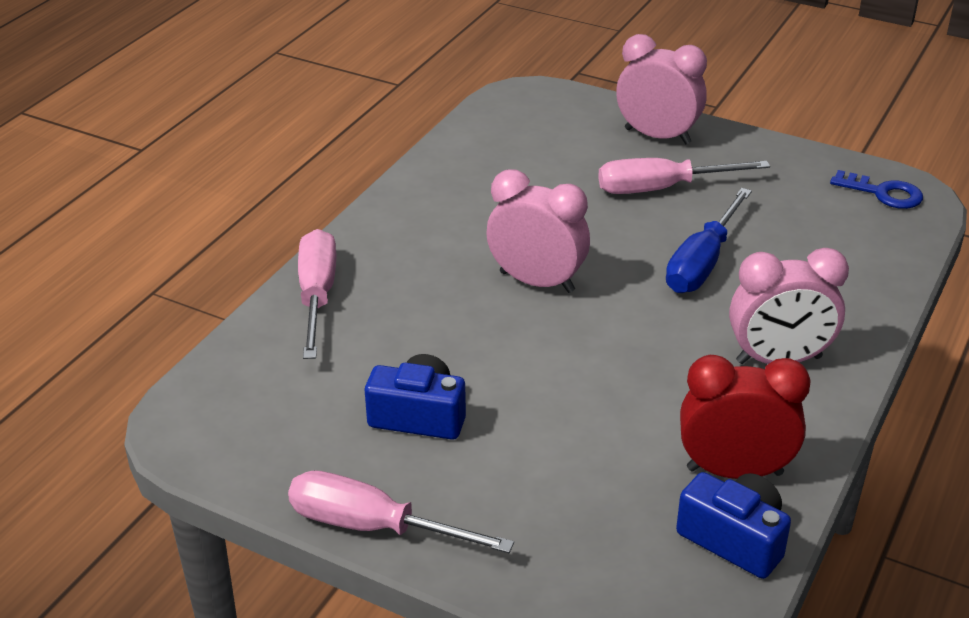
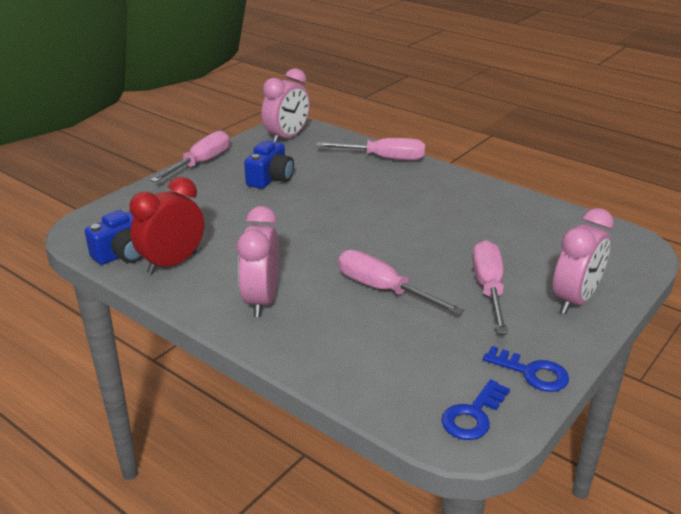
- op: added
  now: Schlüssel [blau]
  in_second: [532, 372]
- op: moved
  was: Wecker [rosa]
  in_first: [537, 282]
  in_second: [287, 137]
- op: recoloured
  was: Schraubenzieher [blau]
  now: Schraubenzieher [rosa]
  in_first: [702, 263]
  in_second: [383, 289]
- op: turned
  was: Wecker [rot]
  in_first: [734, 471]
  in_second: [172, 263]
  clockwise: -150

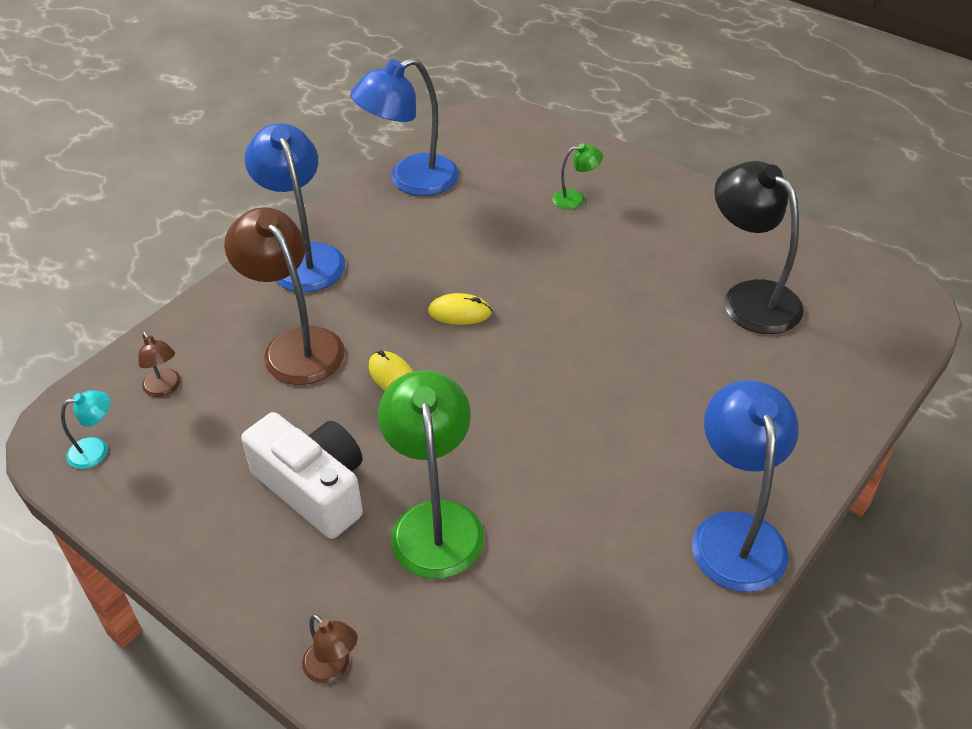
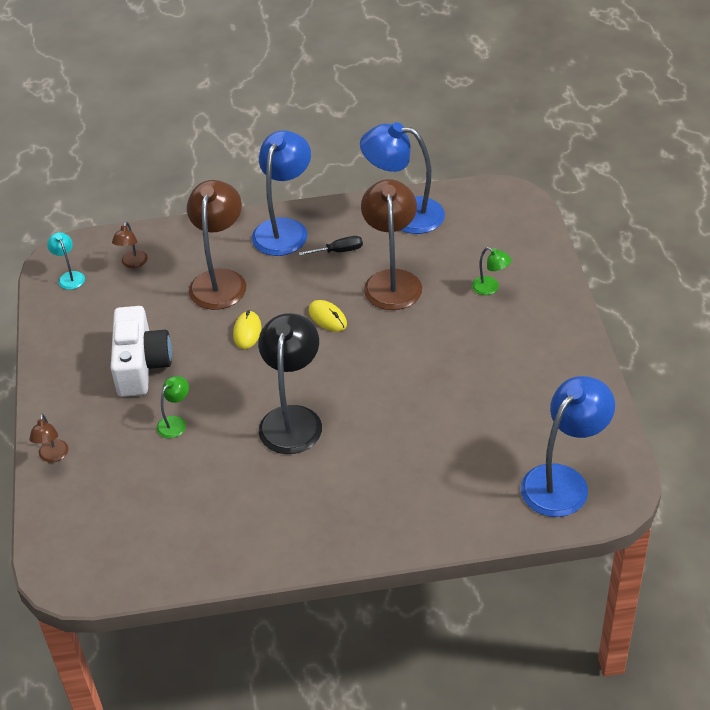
- op: added
  now: Schraubenzieher [schwarz]
  in_second: [339, 251]
- op: added
  now: Lampe [braun]
  in_second: [392, 280]
- op: moved
  was: Lampe [blau]
  in_first: [735, 533]
  in_second: [563, 481]
- op: moved
  was: Lampe [schwarz]
  in_first: [750, 297]
  in_second: [292, 419]
- op: turned
  was: Lampe [türkis]
  in_first: [96, 450]
  in_second: [70, 276]
  clockwise: -135
- op: resized
  was: Lampe [grün]
  in_first: [435, 521]
  in_second: [175, 423]
  ratio: 0.46

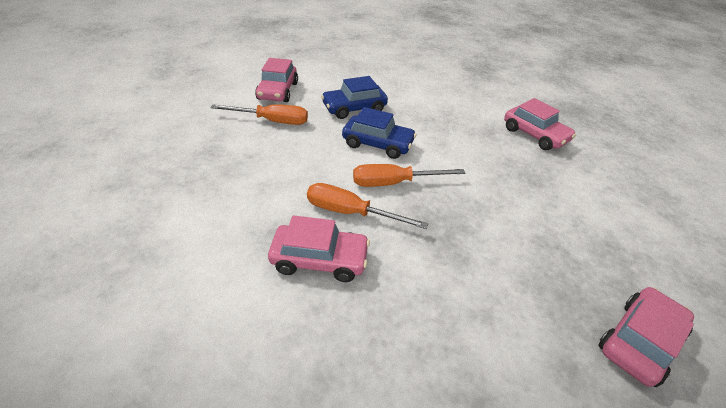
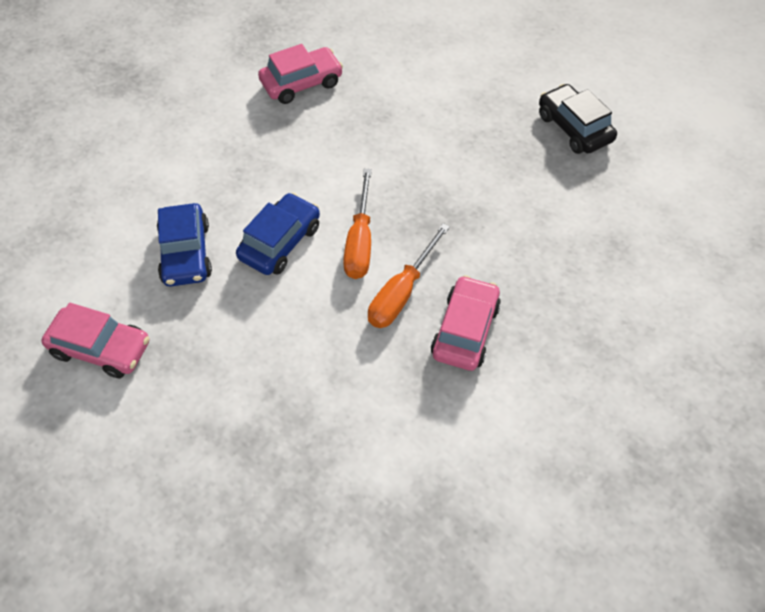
- op: removed
  was: Schraubenzieher [orange]
  in_first: [272, 121]
- op: recoloured
  was: Auto [rosa]
  now: Auto [schwarz]
  in_first: [639, 342]
  in_second: [574, 128]

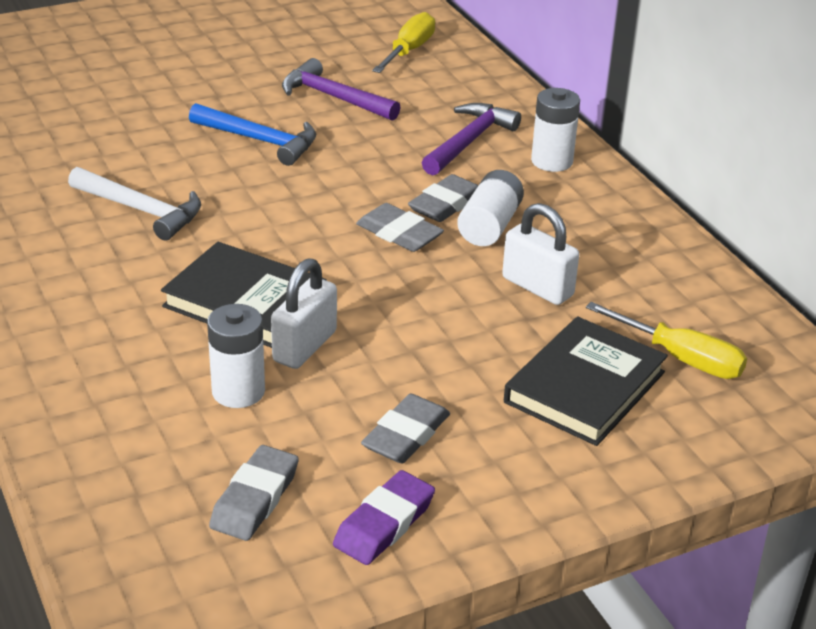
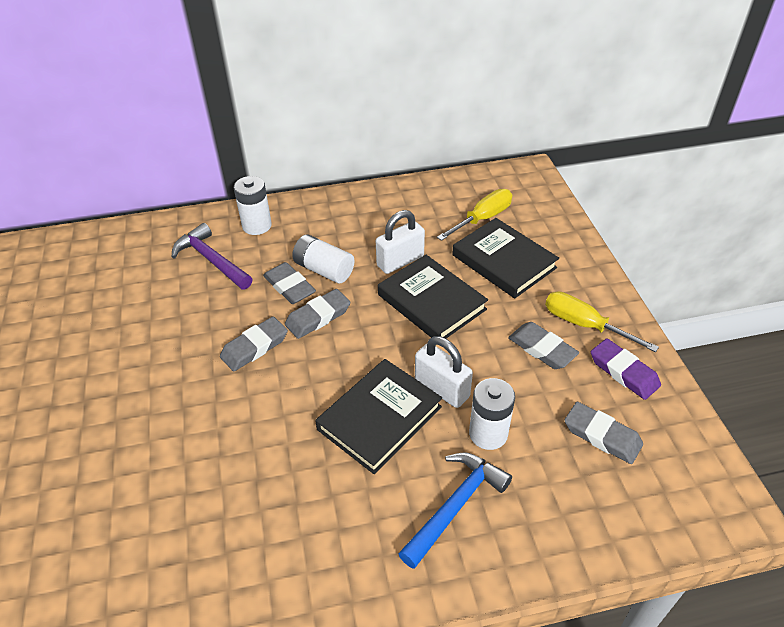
- op: removed
  was: Hammer [weiß]
  in_first: [142, 210]
- op: removed
  was: Hammer [lila]
  in_first: [333, 97]
- op: added
  now: Radiergummi [grau]
  in_second: [254, 347]
- op: added
  now: Buch [schwarz]
  in_second: [431, 302]
- op: moved
  was: Hammer [blau]
  in_first: [260, 141]
  in_second: [455, 505]
- op: moved
  was: Schraubenzieher [gelb]
  in_first: [408, 51]
  in_second: [584, 325]

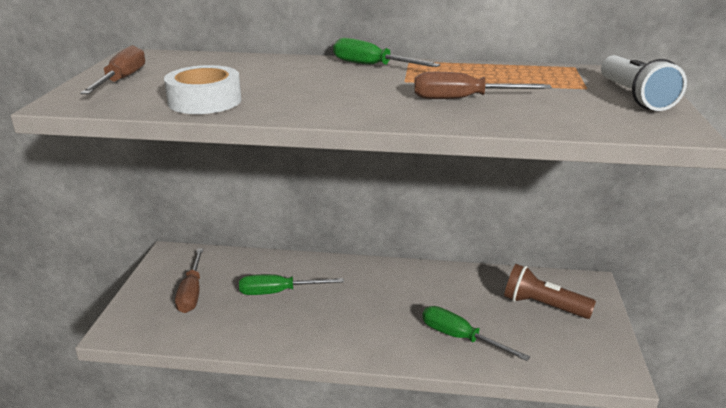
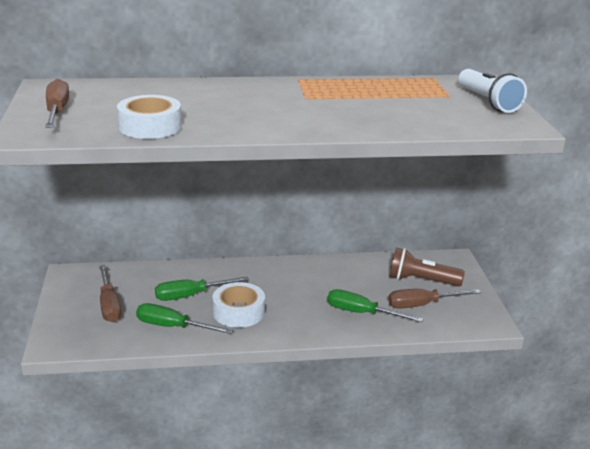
- op: added
  now: Klebeband [weiß]
  in_second: [238, 312]
- op: moved
  was: Schraubenzieher [grün]
  in_first: [372, 66]
  in_second: [172, 327]
- op: moved
  was: Schraubenzieher [braun]
  in_first: [463, 99]
  in_second: [422, 305]

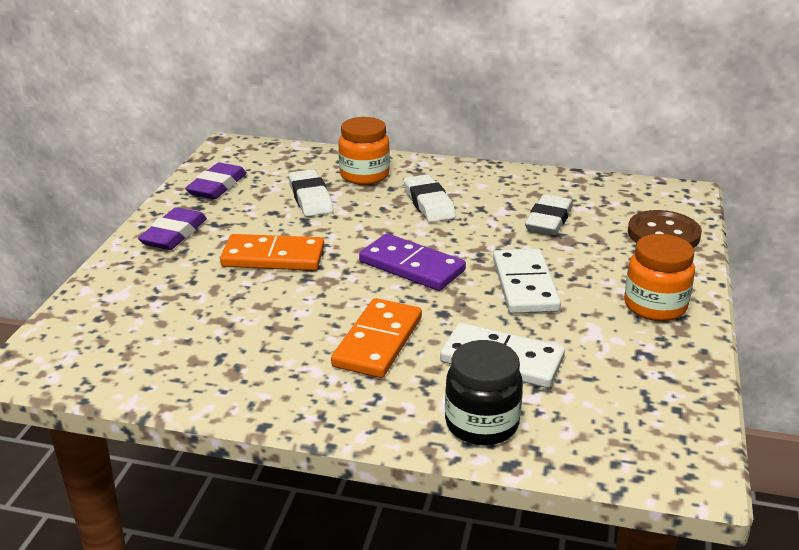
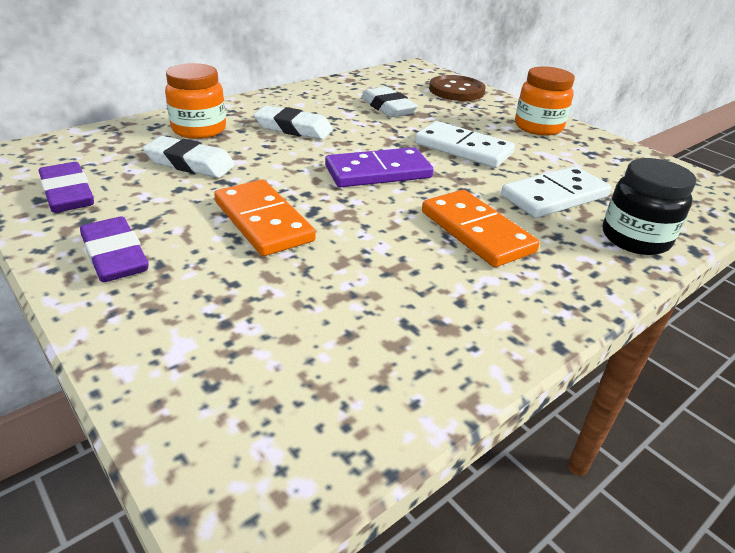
- op: turned
  was: Dominostein [orange]
  in_first: [273, 257]
  in_second: [263, 221]
  clockwise: -75

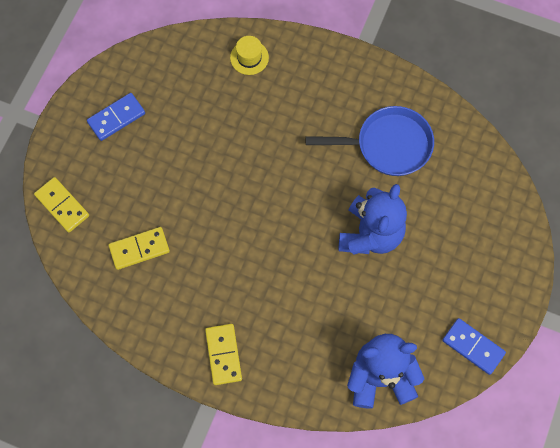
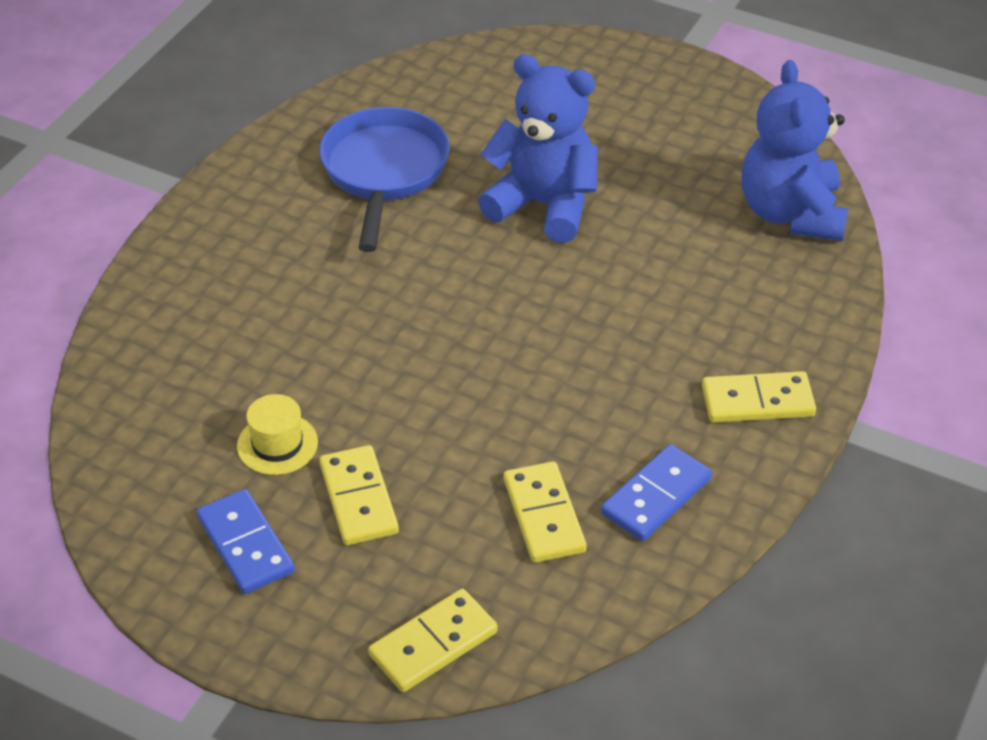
- op: added
  now: Dominostein [gelb]
  in_second: [358, 499]
- op: moved
  was: Hut [gelb]
  in_first: [249, 57]
  in_second: [277, 444]
- op: moved
  was: Dominostein [blau]
  in_first: [473, 347]
  in_second: [656, 496]

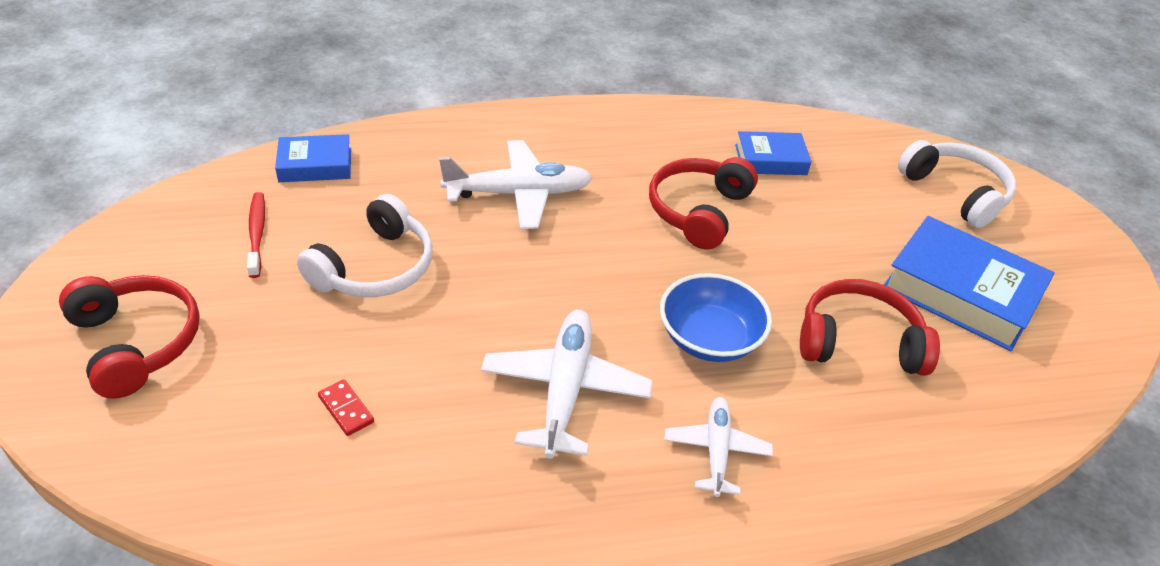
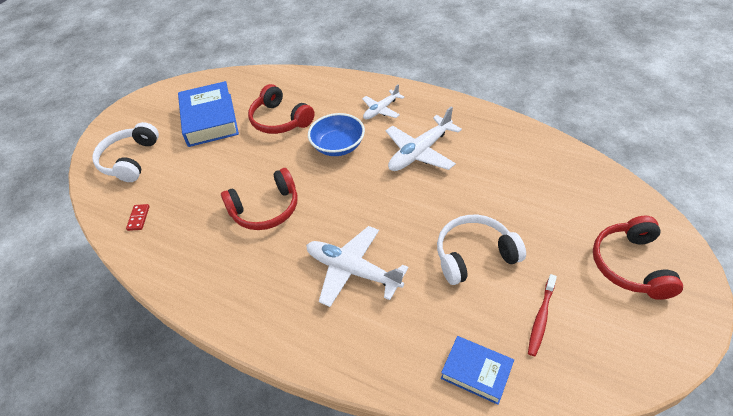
- op: removed
  was: Buch [blau]
  in_first: [770, 160]
- op: moved
  was: Dominostein [rot]
  in_first: [346, 409]
  in_second: [138, 218]

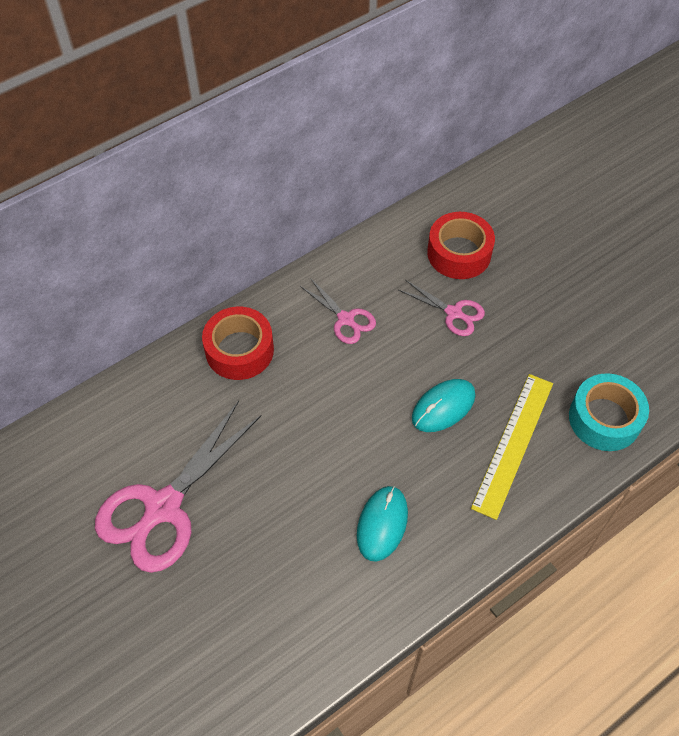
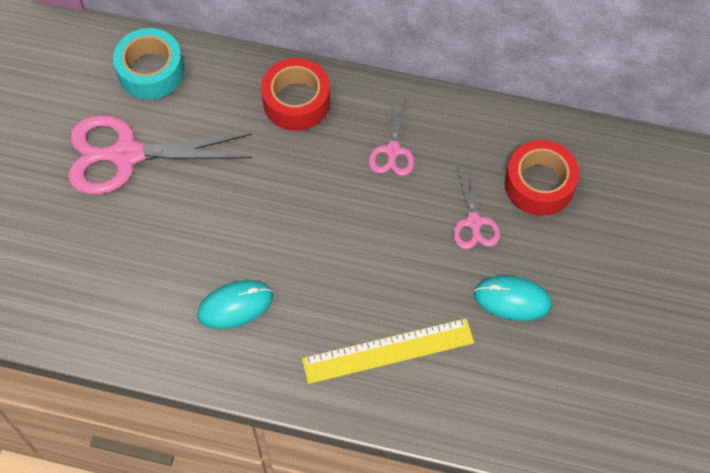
- op: moved
  was: Computermaus [türkis]
  in_first: [443, 407]
  in_second: [512, 299]
- op: moved
  was: Klebeband [türkis]
  in_first: [604, 419]
  in_second: [151, 71]

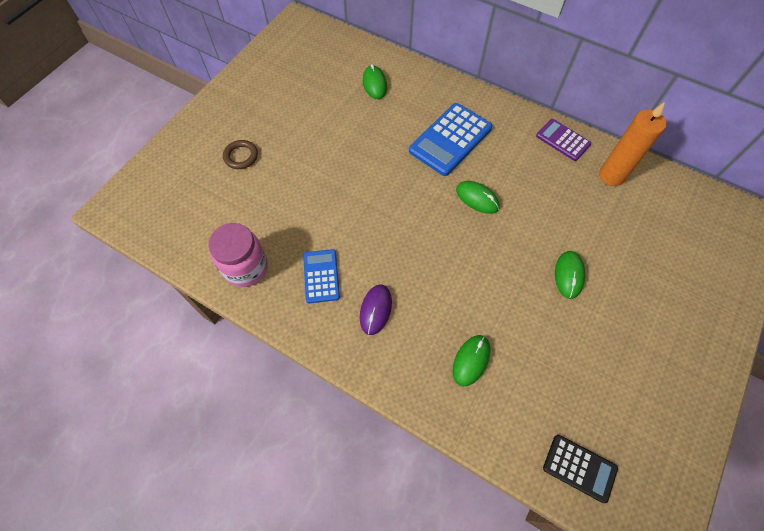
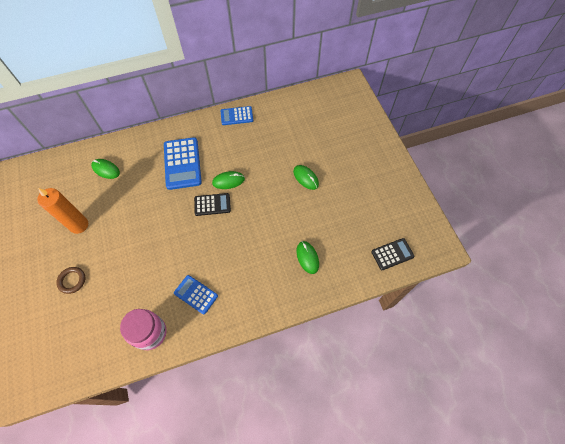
- op: removed
  was: Computermaus [lila]
  in_first: [376, 310]
- op: added
  now: Taschenrechner [schwarz]
  in_second: [212, 204]
- op: moved
  was: Kerze [orange]
  in_first: [611, 176]
  in_second: [79, 225]
- op: recoloured
  was: Taschenrechner [lila]
  now: Taschenrechner [blau]
  in_first: [563, 140]
  in_second: [236, 116]

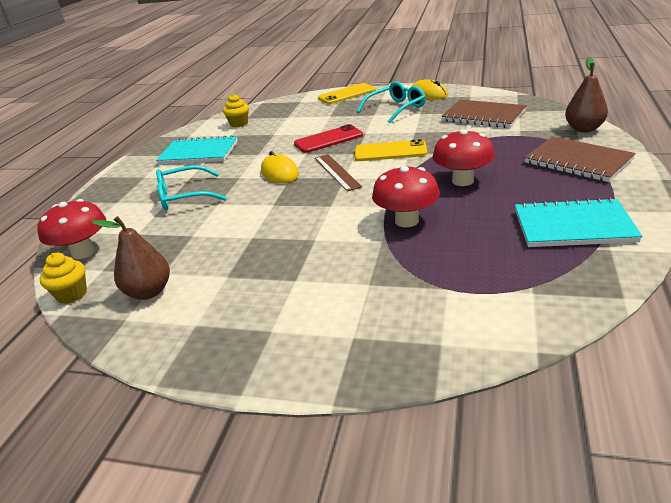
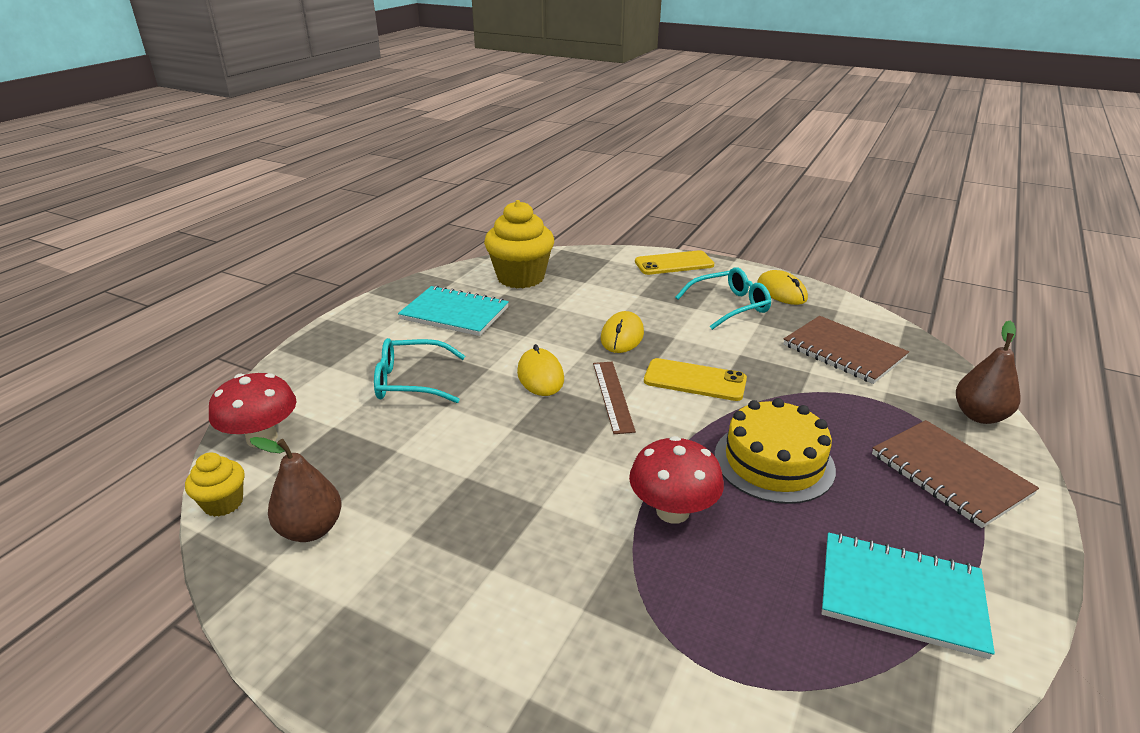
- op: replaced
  was: Handy [rot]
  now: Computermaus [gelb]
  in_first: [328, 139]
  in_second: [622, 336]
- op: replaced
  was: Pilz [rot]
  now: Kuchen [gelb]
  in_first: [463, 181]
  in_second: [773, 462]
- op: resized
  was: Muffin [gelb]
  in_first: [239, 124]
  in_second: [520, 277]
  ratio: 1.99

